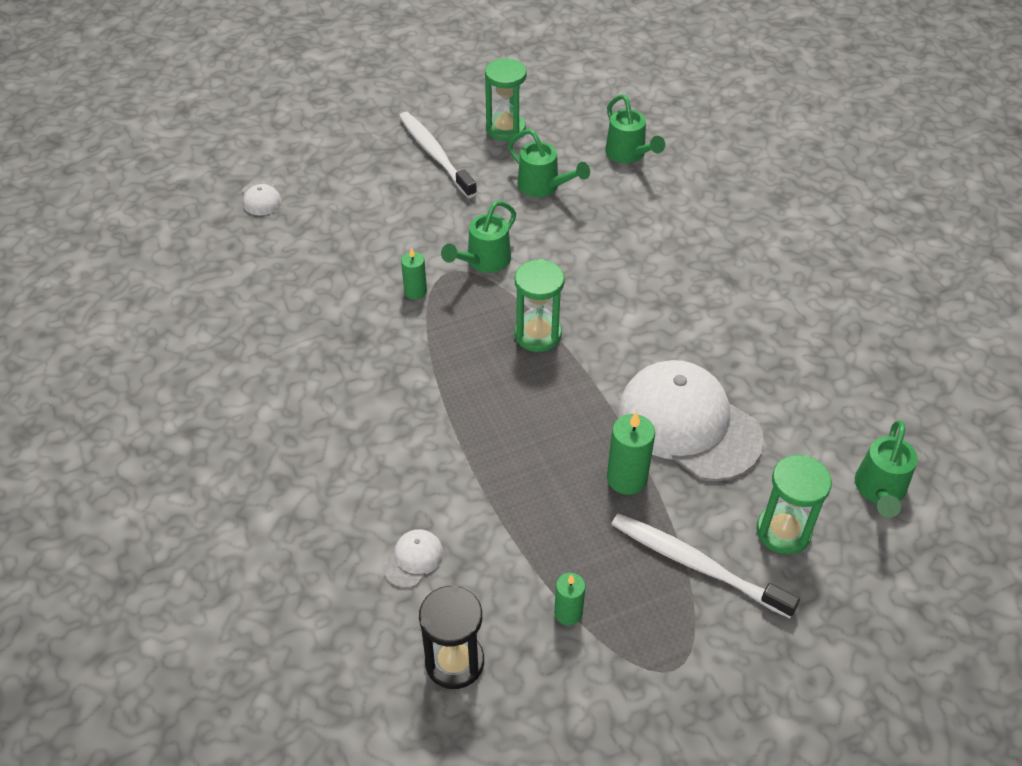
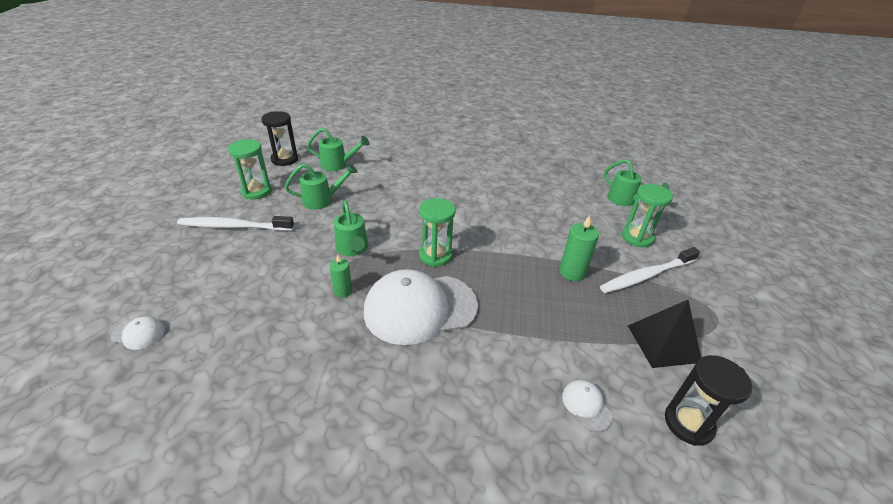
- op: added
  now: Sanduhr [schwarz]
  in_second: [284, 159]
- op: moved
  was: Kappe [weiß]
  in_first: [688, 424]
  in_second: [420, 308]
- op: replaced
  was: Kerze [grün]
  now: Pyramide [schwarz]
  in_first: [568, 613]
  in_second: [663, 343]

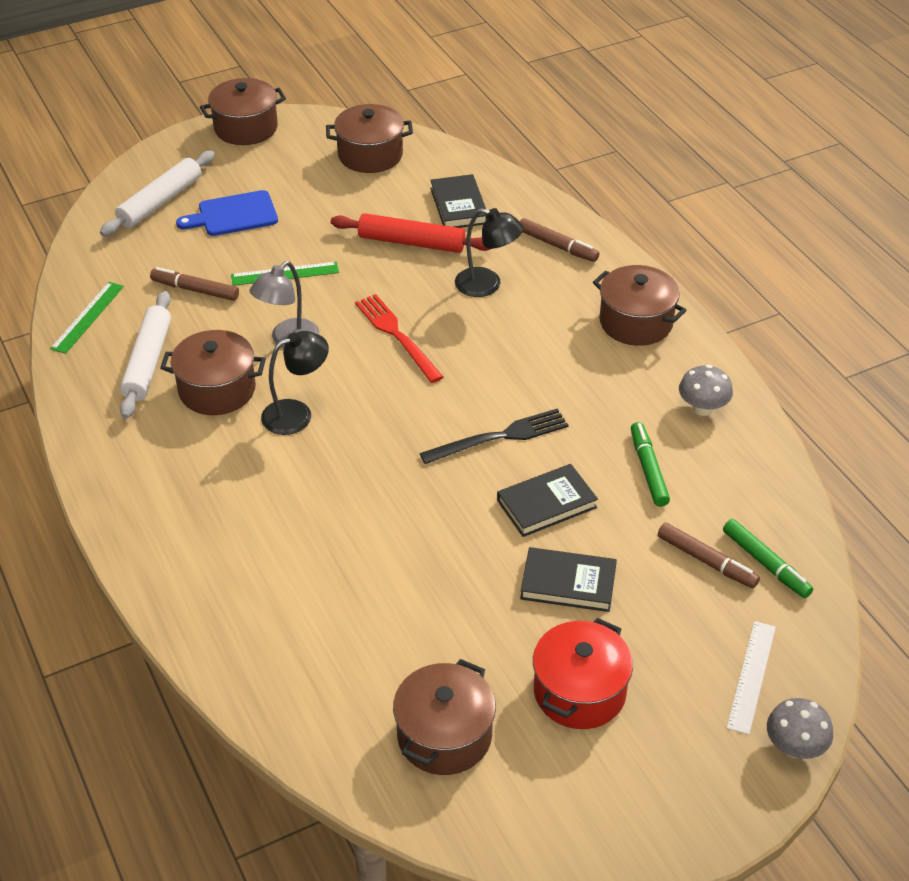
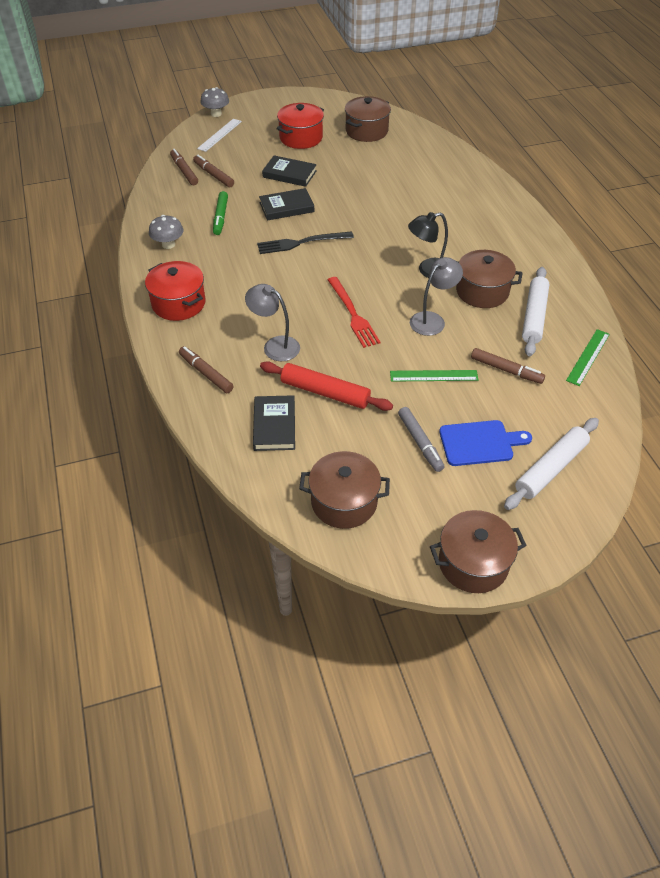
- op: added
  now: Filzstift [grau]
  in_second: [420, 443]
- op: recoloured
  was: Lampe [schwarz]
  now: Lampe [grau]
  in_first: [487, 285]
  in_second: [275, 345]
- op: recoloured
  was: Kochtopf [braun]
  now: Kochtopf [rot]
  in_first: [636, 322]
  in_second: [178, 303]
- op: recoloured
  was: Filzstift [grün]
  now: Filzstift [braun]
  in_first: [765, 564]
  in_second: [184, 171]

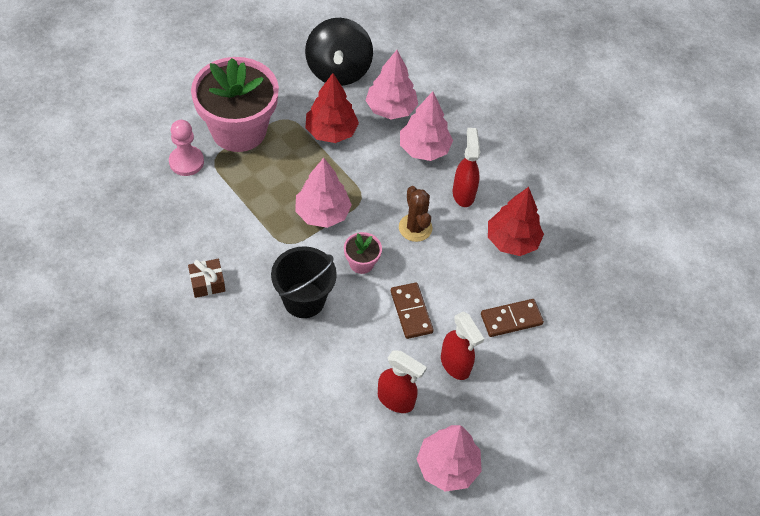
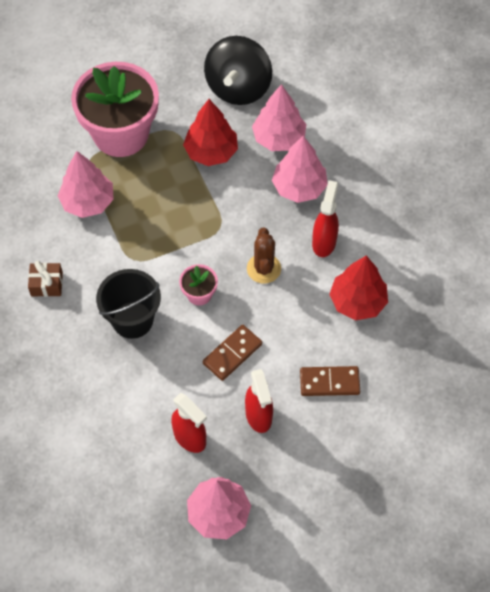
- op: removed
  was: Bauer [rosa]
  in_first: [186, 162]
- op: moved
  was: Baum [rosa]
  in_first: [322, 213]
  in_second: [88, 202]
- op: turned
  was: Dominostein [braun]
  in_first: [411, 312]
  in_second: [232, 353]
  clockwise: 45

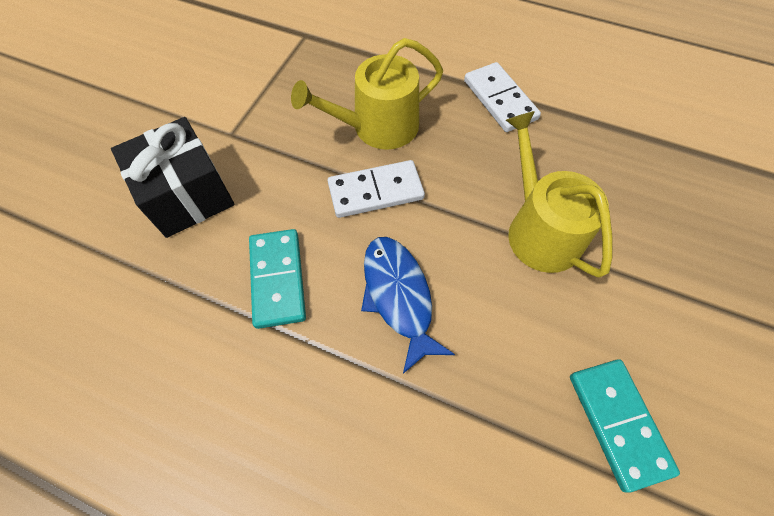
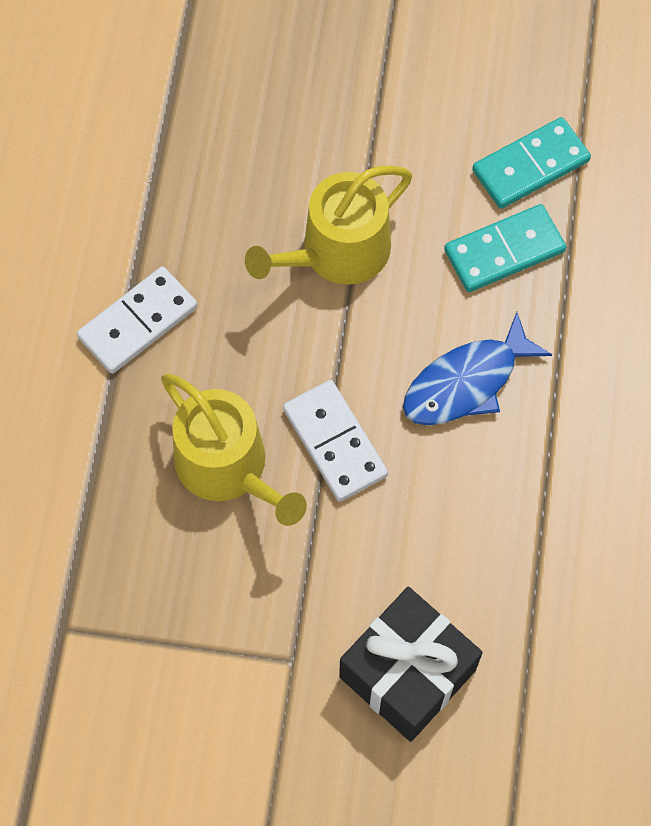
- op: moved
  was: Dominostein [türkis]
  in_first: [277, 279]
  in_second: [504, 251]

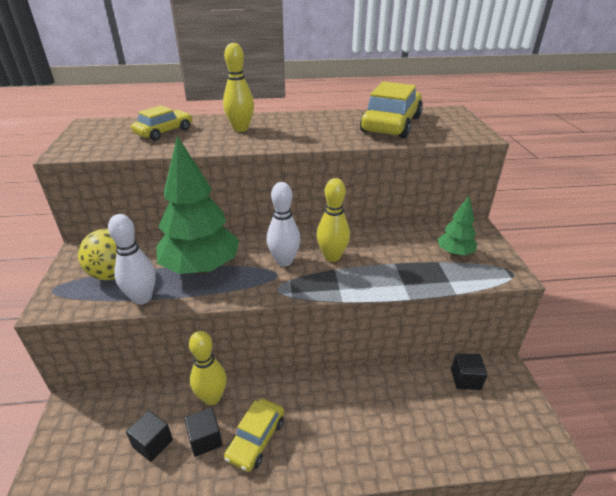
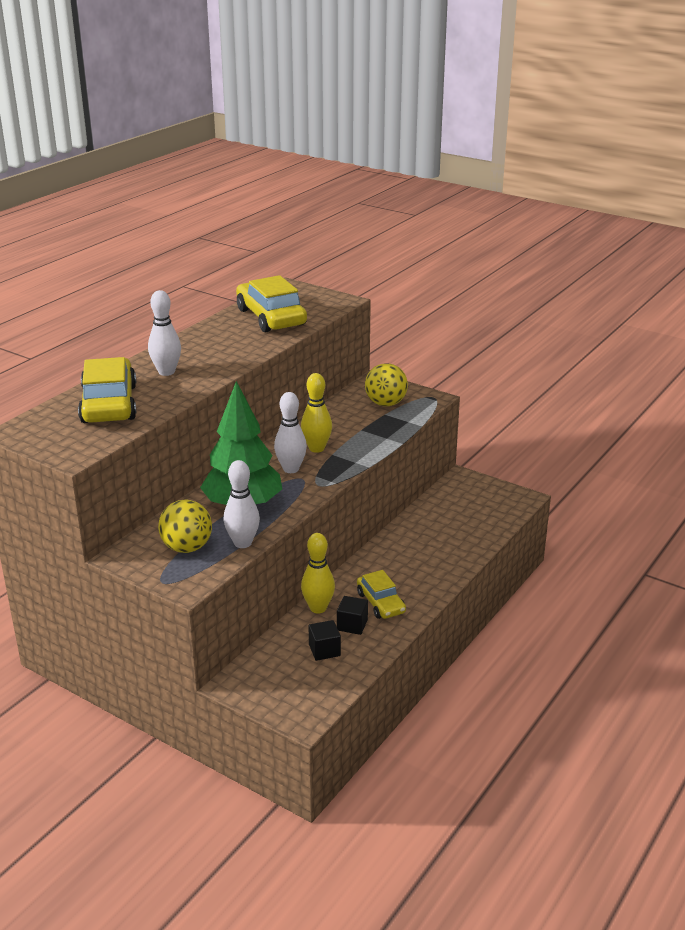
- op: removed
  was: Kubus [schwarz]
  in_first: [465, 379]
- op: replaced
  was: Baum [grün]
  now: Ball [gelb]
  in_first: [454, 253]
  in_second: [385, 403]
- op: recoloured
  was: Bowlingkegel [gelb]
  now: Bowlingkegel [weiß]
  in_first: [240, 129]
  in_second: [166, 372]
- op: resized
  was: Auto [gelb]
  in_first: [164, 132]
  in_second: [109, 404]
  ratio: 1.69

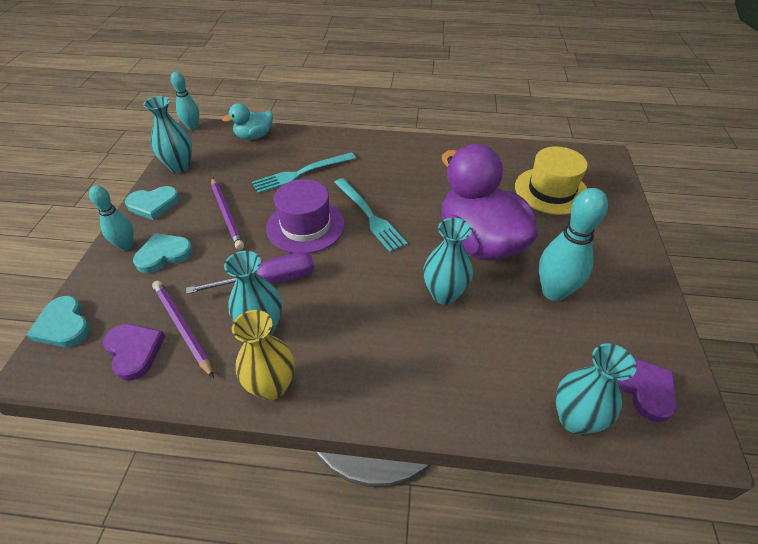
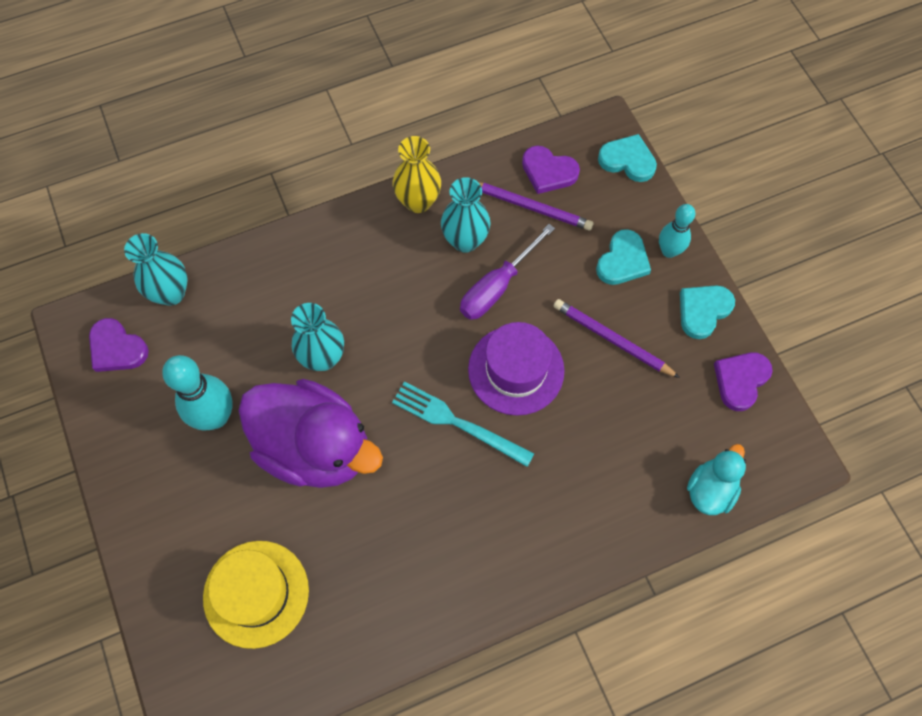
- op: removed
  was: Bowlingkegel [türkis]
  in_first: [193, 127]
- op: removed
  was: Gabel [türkis]
  in_first: [301, 173]
- op: replaced
  was: Vase [türkis]
  now: Herz [lila]
  in_first: [180, 166]
  in_second: [740, 380]

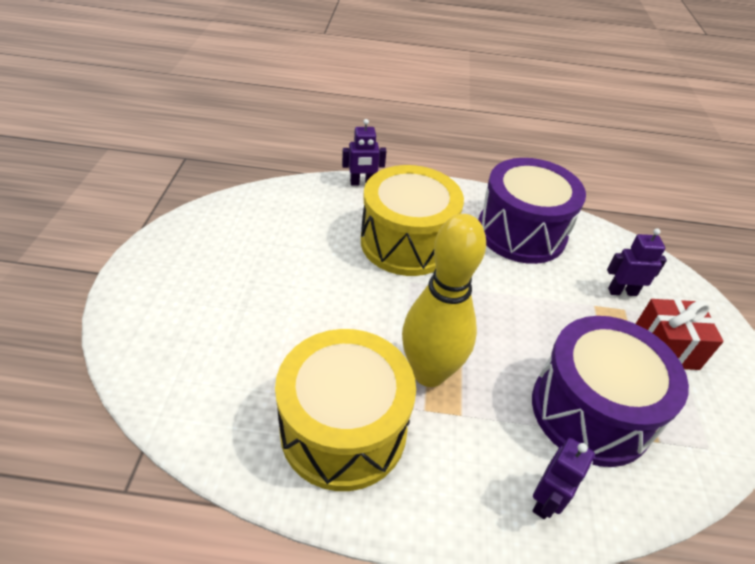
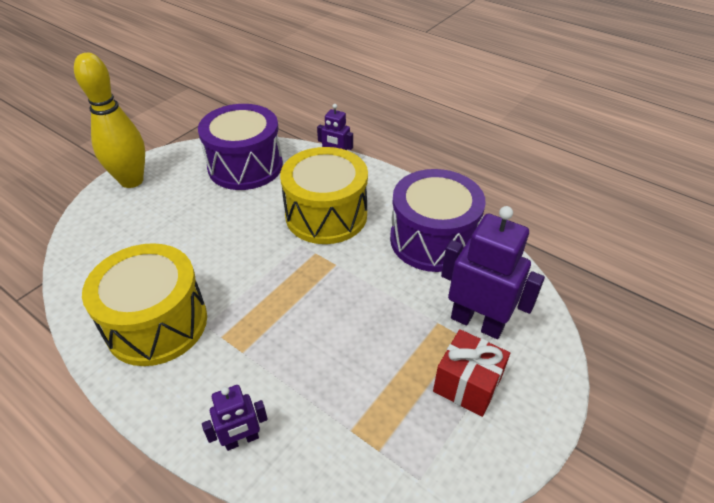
- op: moved
  was: Bowlingkegel [gelb]
  in_first: [429, 373]
  in_second: [132, 181]
- op: moved
  was: Trommel [lila]
  in_first: [590, 411]
  in_second: [245, 166]
- op: resized
  was: Roboter [lila]
  in_first: [622, 291]
  in_second: [477, 322]
  ratio: 1.83

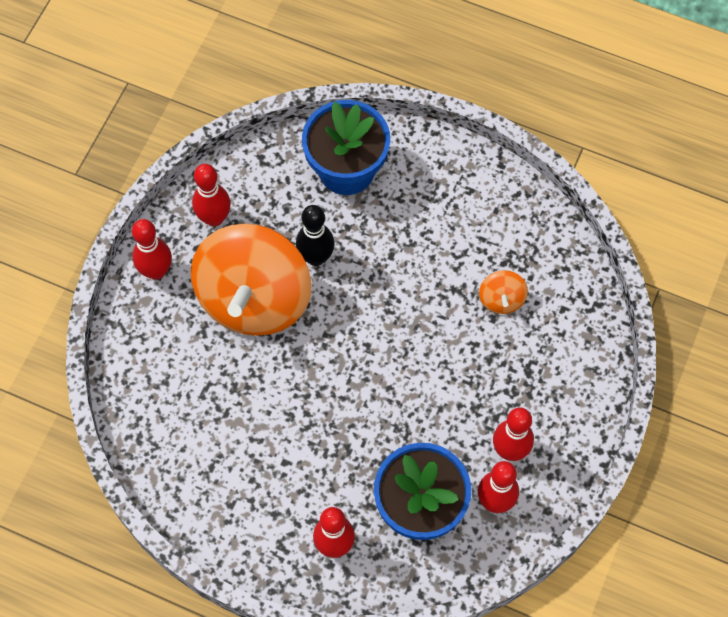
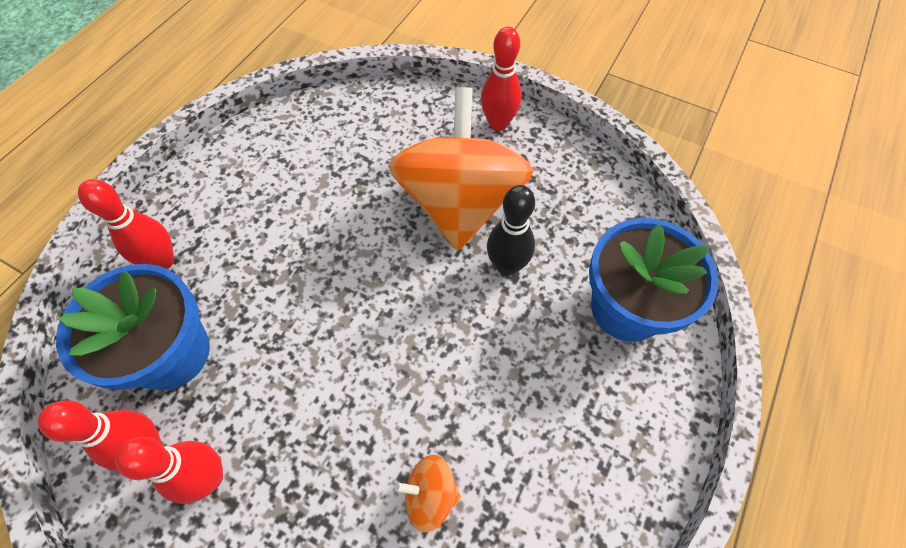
- op: removed
  was: Bowlingkegel [rot]
  in_first: [214, 218]
- op: turned
  was: Kreisel [orange]
  in_first: [254, 298]
  in_second: [460, 203]
  clockwise: 75

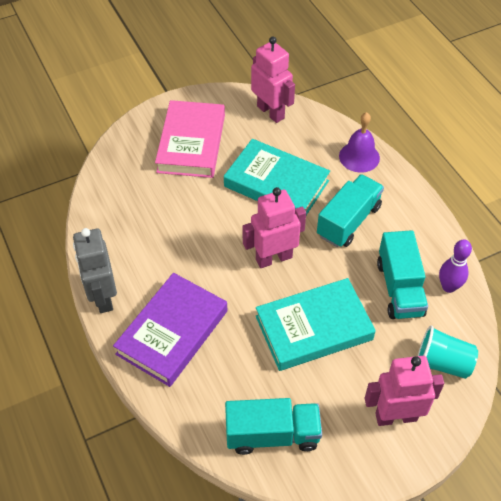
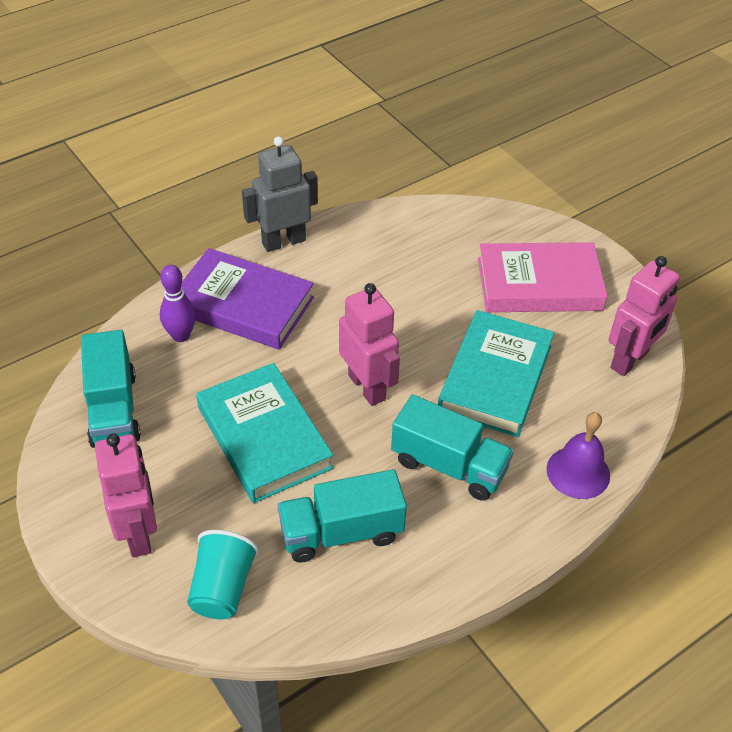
- op: moved
  was: Bowlingkegel [lila]
  in_first: [448, 287]
  in_second: [181, 336]

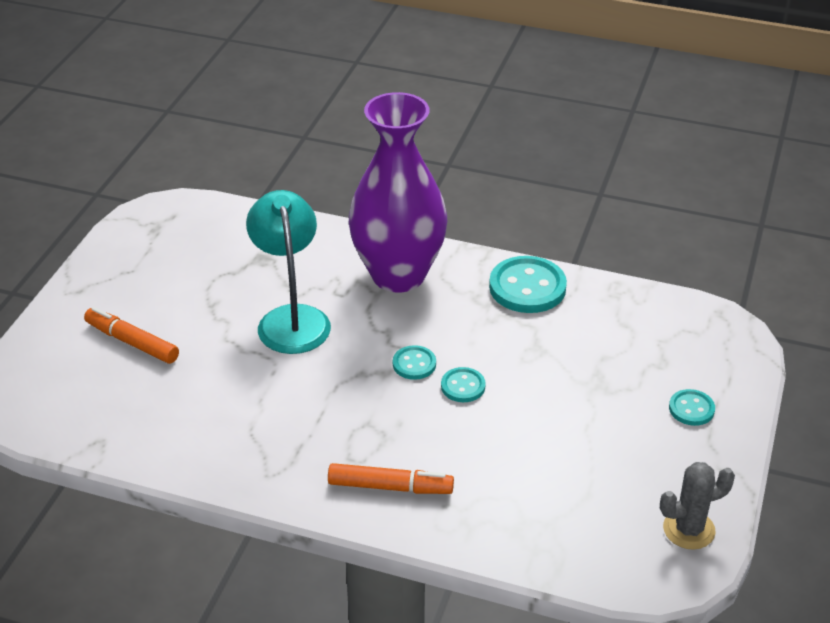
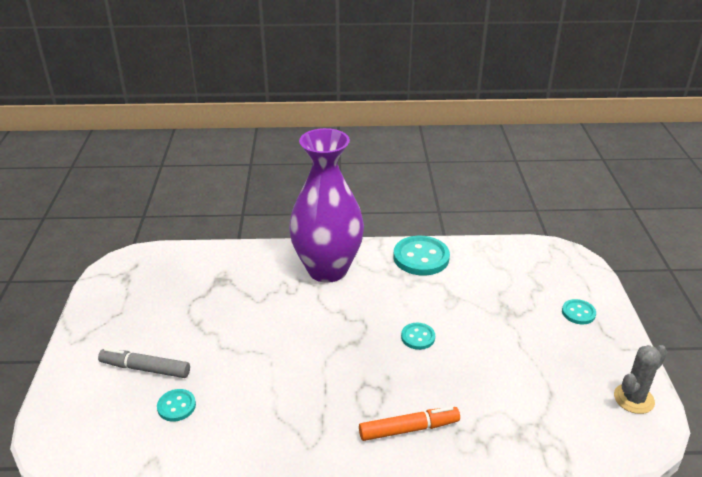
- op: removed
  was: Lampe [türkis]
  in_first: [291, 318]
- op: moved
  was: Knopf [türkis]
  in_first: [414, 364]
  in_second: [176, 406]
- op: recoloured
  was: Filzstift [orange]
  now: Filzstift [grau]
  in_first: [132, 342]
  in_second: [145, 369]

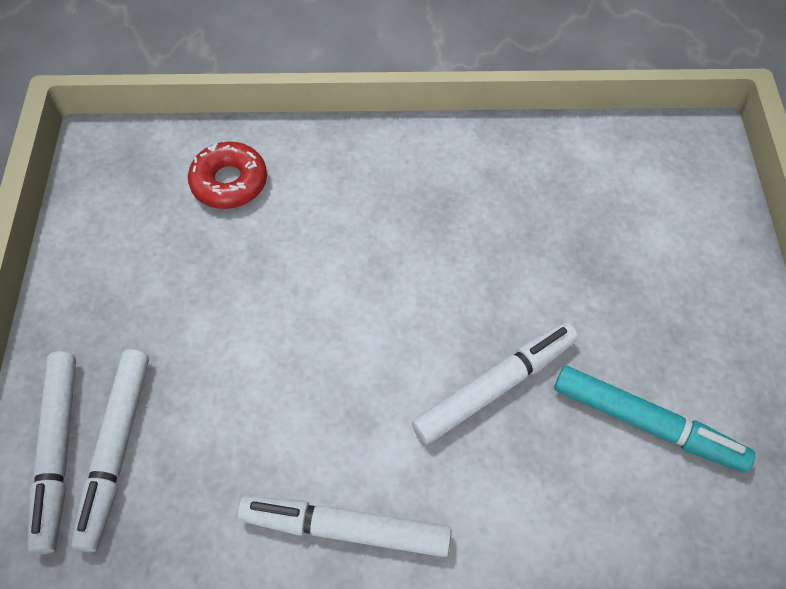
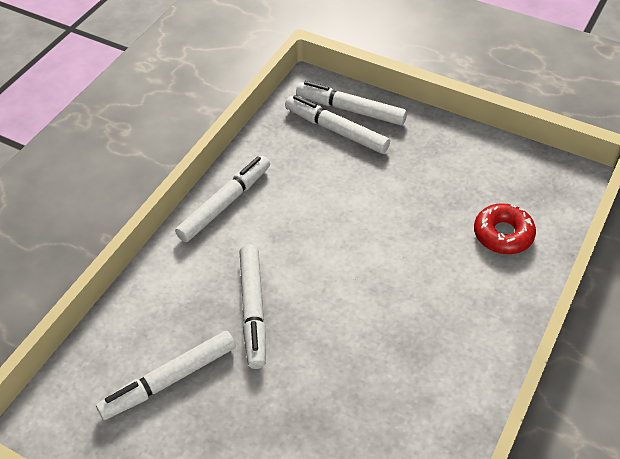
- op: recoloured
  was: Filzstift [türkis]
  now: Filzstift [weiß]
  in_first: [646, 424]
  in_second: [169, 380]

